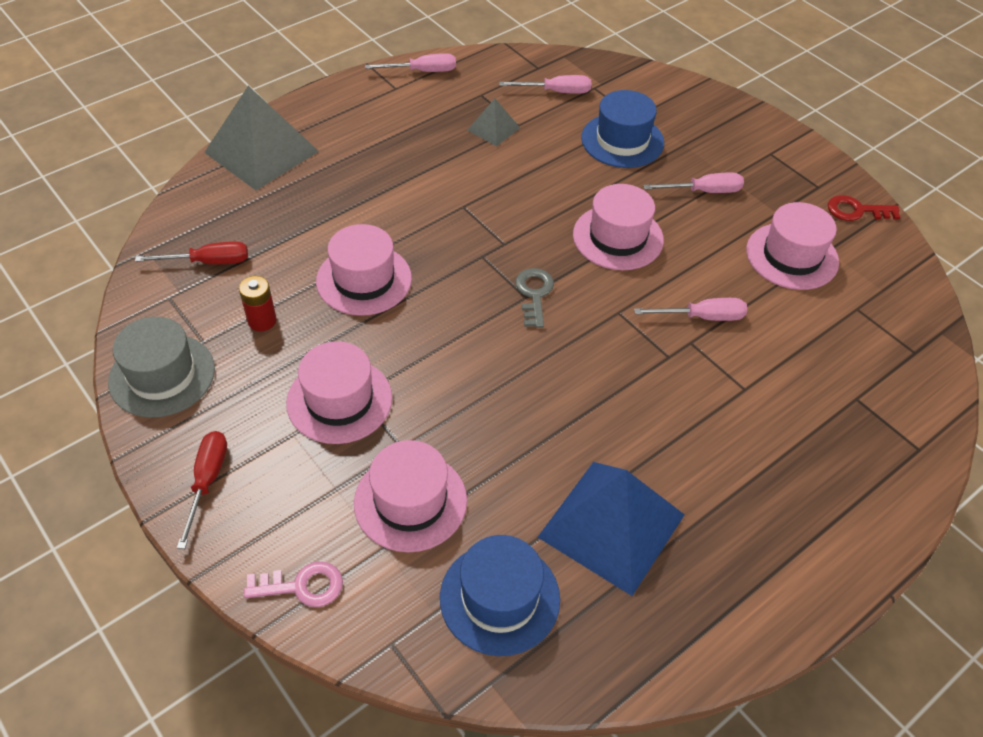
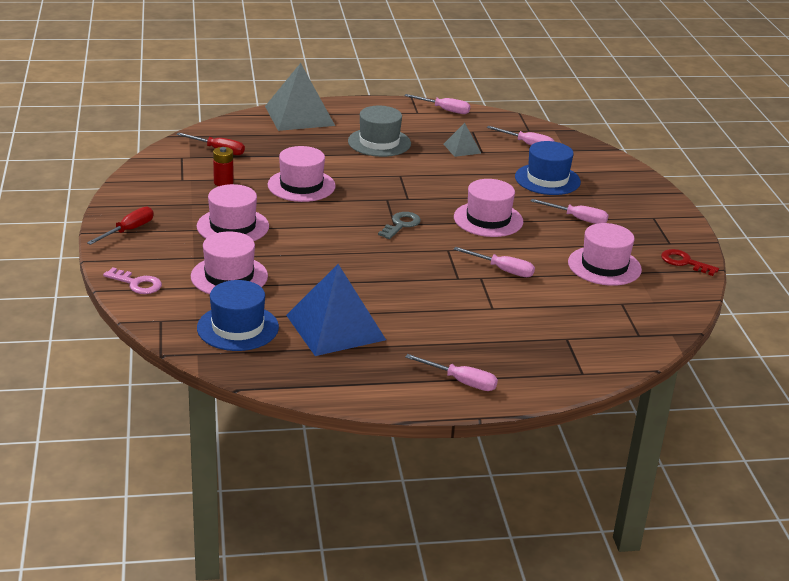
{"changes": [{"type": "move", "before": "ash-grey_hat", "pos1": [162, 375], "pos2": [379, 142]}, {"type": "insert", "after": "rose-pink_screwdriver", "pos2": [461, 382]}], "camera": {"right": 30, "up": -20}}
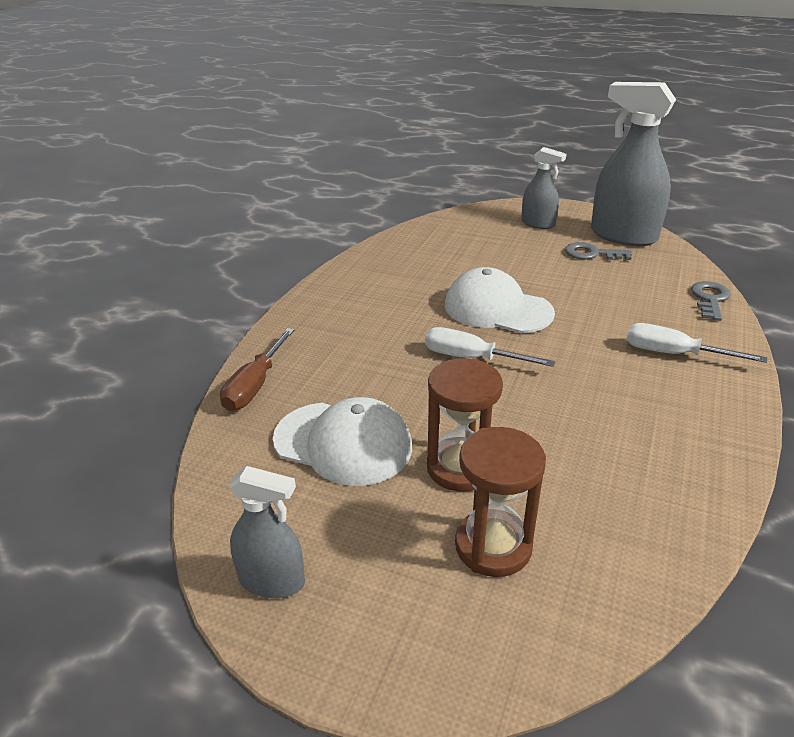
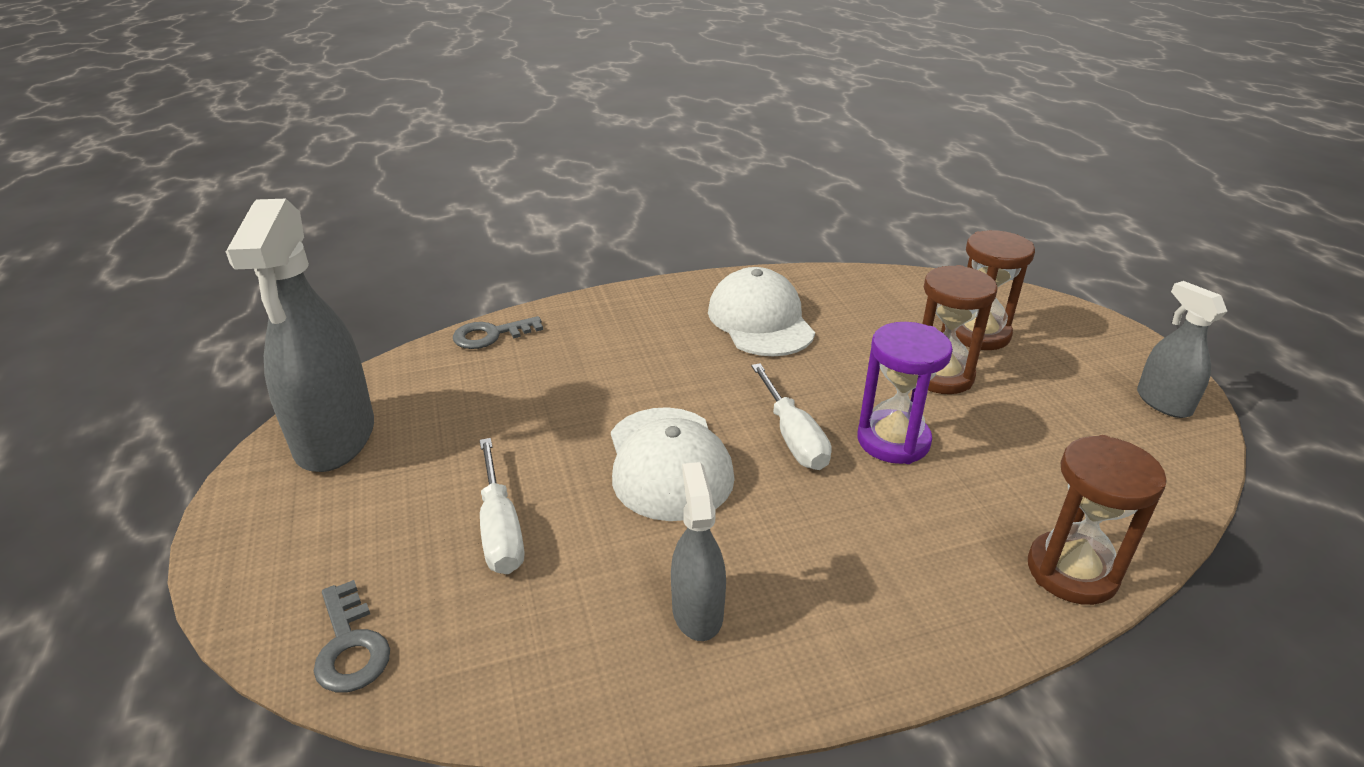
{"changes": [{"type": "replace", "before": "brown_screwdriver", "after": "brown_sand_timer", "pos1": [255, 385], "pos2": [1072, 571]}, {"type": "move", "before": "white_peaked_cap", "pos1": [343, 443], "pos2": [760, 320]}, {"type": "move", "before": "ash-grey_spray_cleaner", "pos1": [538, 224], "pos2": [697, 611]}, {"type": "move", "before": "ash-grey_latchkey", "pos1": [592, 254], "pos2": [350, 646]}, {"type": "move", "before": "white_screwdriver", "pos1": [673, 354], "pos2": [500, 529]}, {"type": "insert", "after": "violet_sand_timer", "pos2": [893, 441]}], "camera": {"right": -130, "up": 0}}
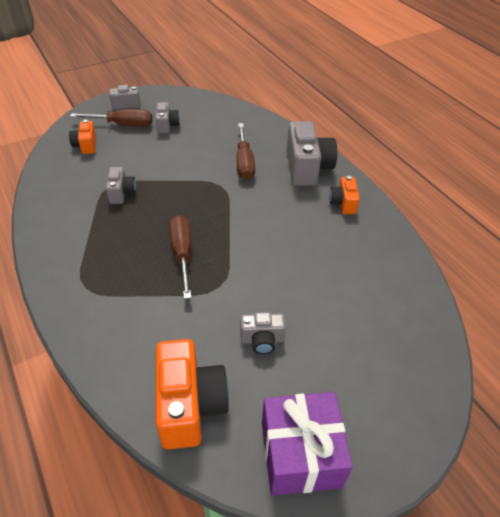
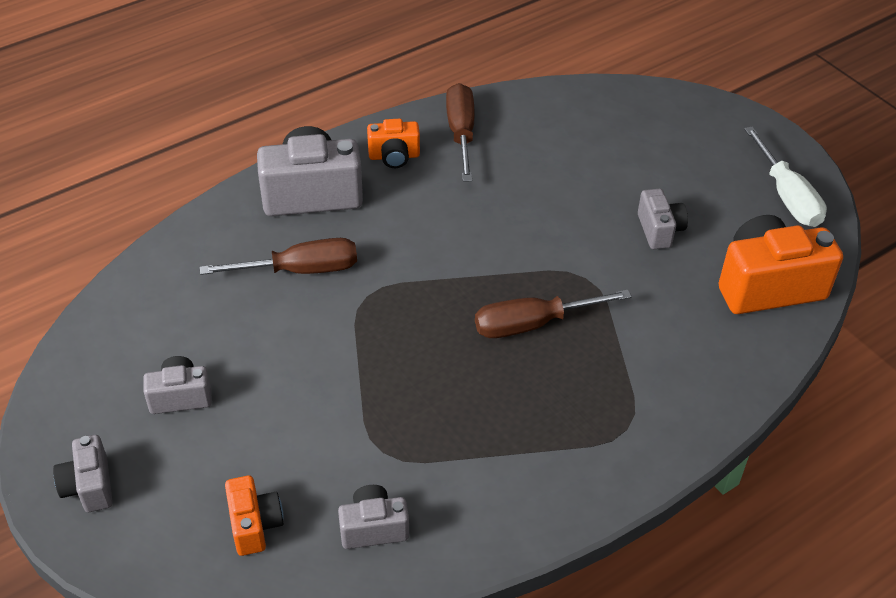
{"changes": [{"type": "rotate", "before": "bright_orange_photo_camera", "pos1": [86, 145], "pos2": [254, 525], "turn": -90}, {"type": "move", "before": "brown_screwdriver", "pos1": [123, 125], "pos2": [461, 133]}, {"type": "move", "before": "ash-grey_photo_camera", "pos1": [122, 193], "pos2": [373, 528]}, {"type": "replace", "before": "violet_present", "after": "white_screwdriver", "pos1": [300, 454], "pos2": [786, 196]}], "camera": {"right": -95, "up": 0}}
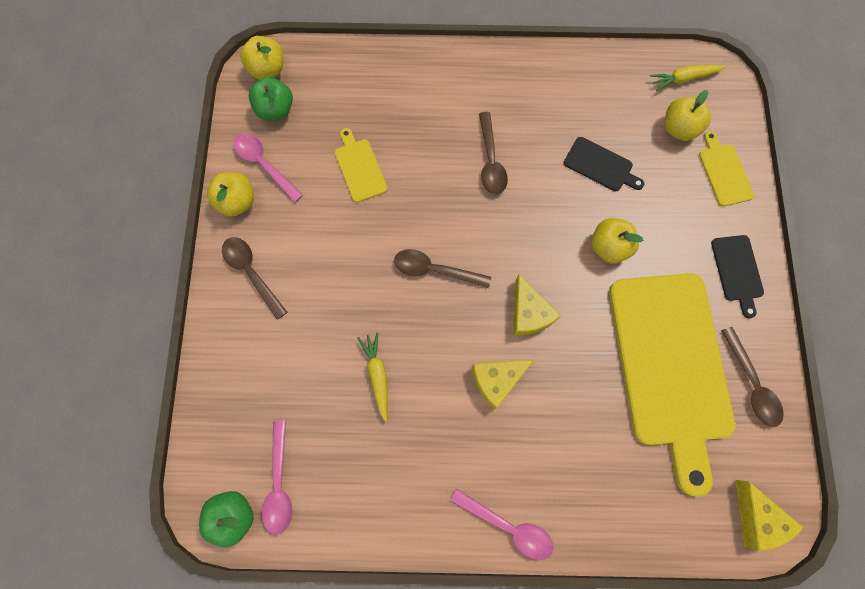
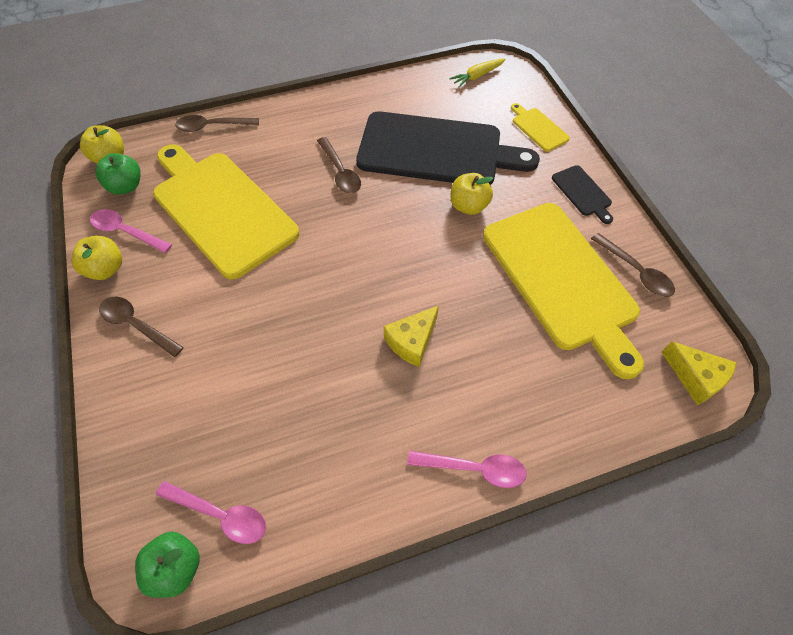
{"changes": [{"type": "rotate", "before": "rose-pink_tablespoon", "pos1": [279, 483], "pos2": [220, 514], "turn": -45}, {"type": "resize", "before": "bright_yellow_bread_board", "pos1": [359, 168], "pos2": [221, 209], "scale": 2.43}, {"type": "delete", "before": "bright_yellow_root_vegetable", "pos1": [377, 375]}, {"type": "move", "before": "brown_tablespoon", "pos1": [435, 270], "pos2": [212, 126]}, {"type": "delete", "before": "bright_yellow_cheese_wedge", "pos1": [528, 313]}, {"type": "resize", "before": "jet-black_bread_board", "pos1": [600, 166], "pos2": [436, 150], "scale": 2.43}, {"type": "delete", "before": "bright_yellow_apple_fruit", "pos1": [678, 128]}], "camera": {"right": -20, "up": -15}}
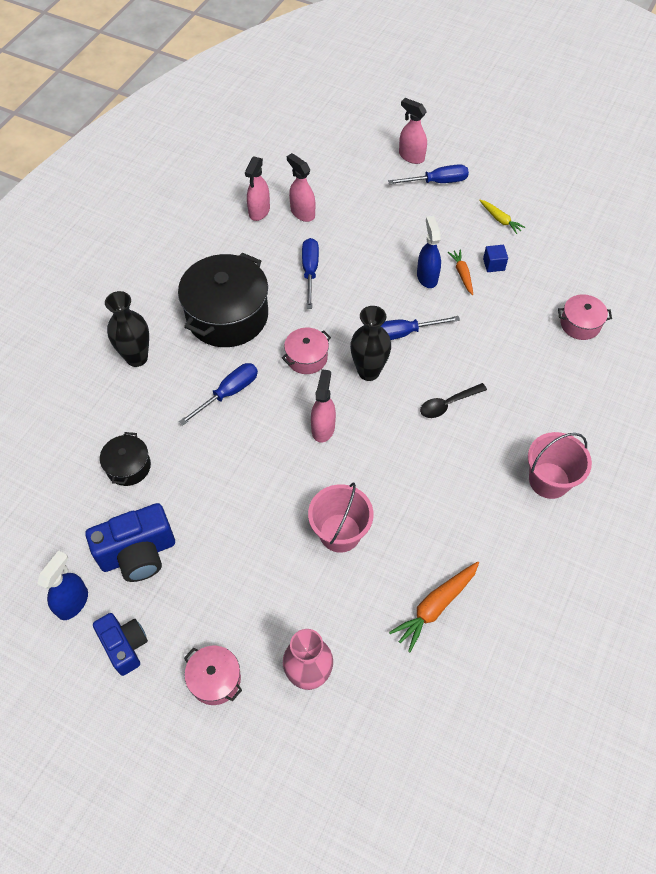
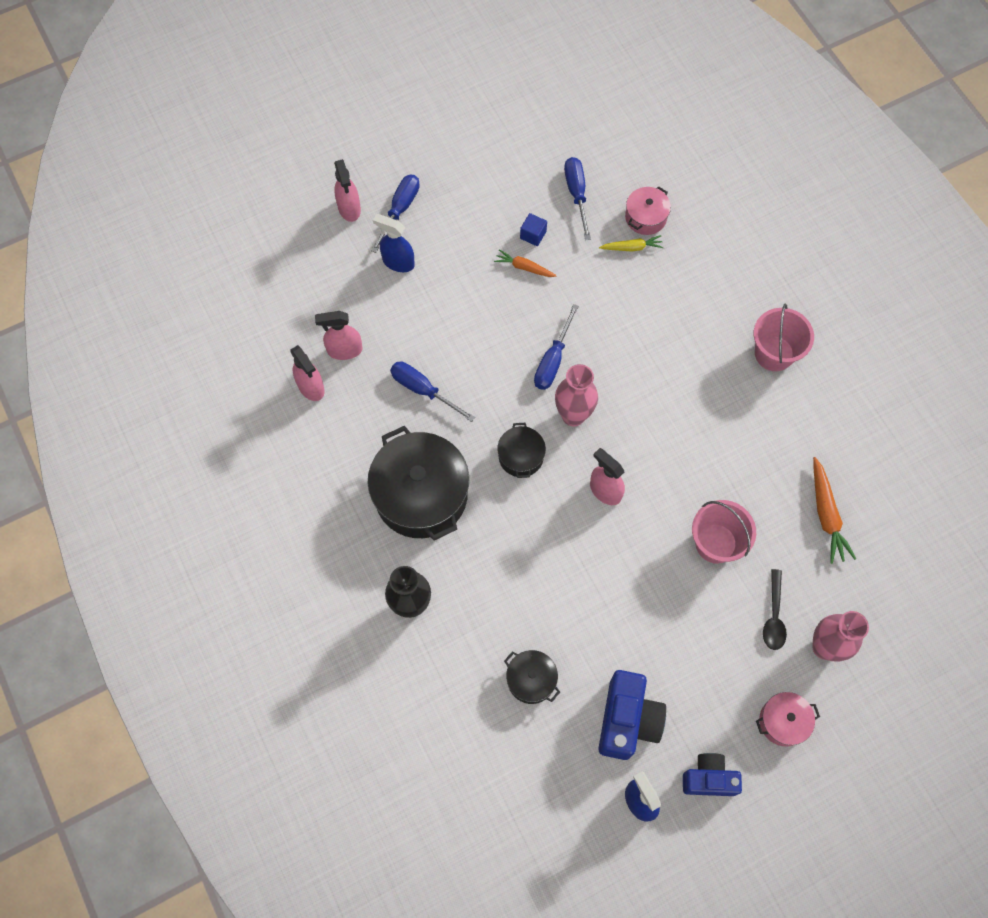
{"changes": [{"type": "move", "before": "cobalt_screwdriver", "pos1": [228, 393], "pos2": [576, 194]}, {"type": "recolor", "before": "rose-pink_pot", "after": "jet-black_pot", "pos1": [306, 358], "pos2": [521, 456]}, {"type": "recolor", "before": "jet-black_tall_vase", "after": "rose-pink_tall_vase", "pos1": [368, 372], "pos2": [573, 415]}, {"type": "rotate", "before": "rose-pink_spray_cleaner", "pos1": [411, 156], "pos2": [349, 208], "turn": -90}, {"type": "move", "before": "cobalt_spray_cleaner", "pos1": [427, 277], "pos2": [398, 262]}, {"type": "move", "before": "jet-black_tablespoon", "pos1": [448, 404], "pos2": [774, 616]}, {"type": "move", "before": "bright_yellow_root_vegetable", "pos1": [500, 220], "pos2": [632, 247]}], "camera": {"right": -55, "up": 10}}
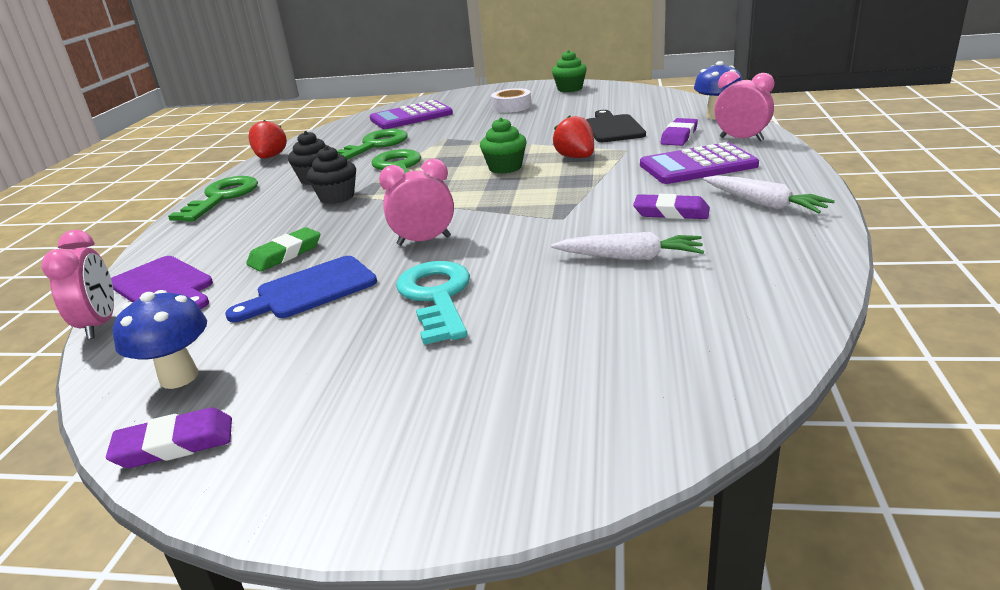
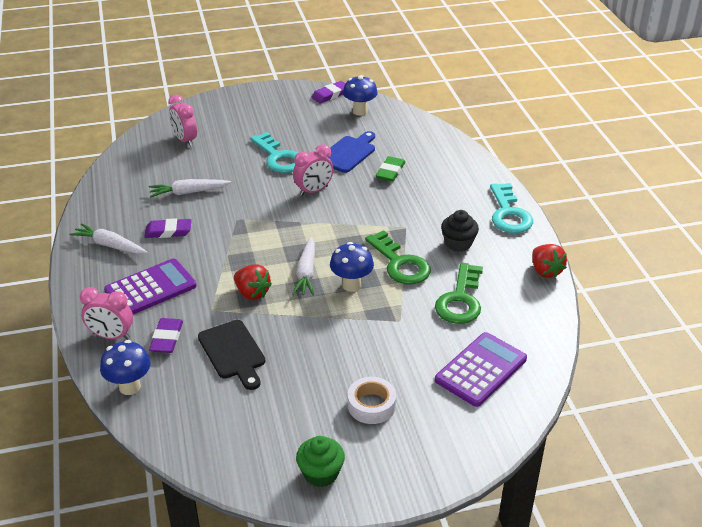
{"changes": [{"type": "move", "before": "rose-pink_bedside_clock", "pos1": [100, 325], "pos2": [185, 140]}, {"type": "delete", "before": "violet_bread_board", "pos1": [163, 286]}, {"type": "recolor", "before": "green_latchkey", "after": "turquoise_latchkey", "pos1": [222, 197], "pos2": [509, 214]}, {"type": "delete", "before": "jet-black_muffin", "pos1": [337, 197]}, {"type": "replace", "before": "green_muffin", "after": "white_root_vegetable", "pos1": [505, 167], "pos2": [306, 273]}, {"type": "insert", "after": "cobalt_toadstool", "pos2": [351, 285]}], "camera": {"right": 155, "up": 10}}
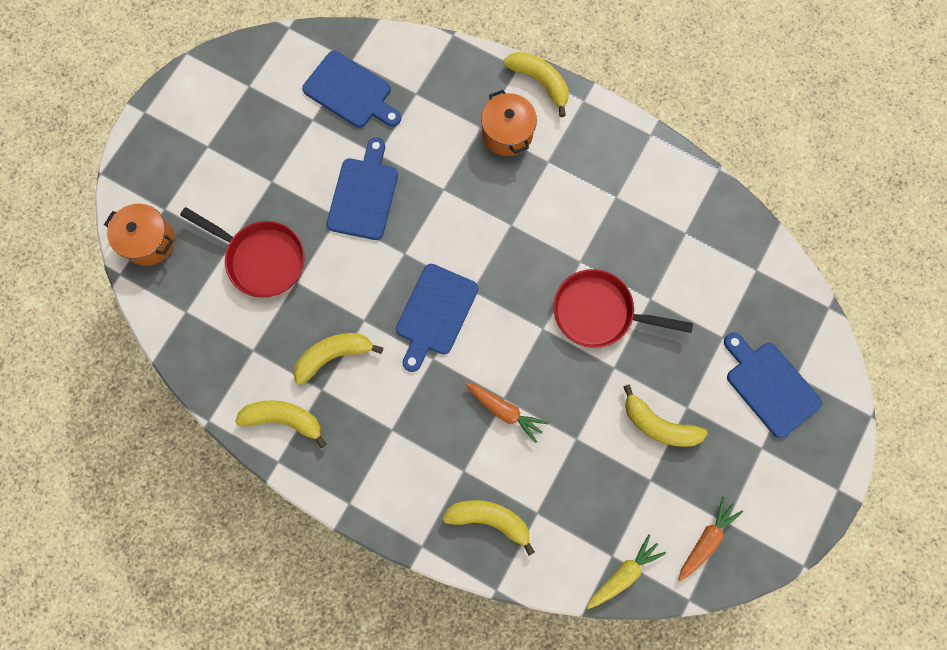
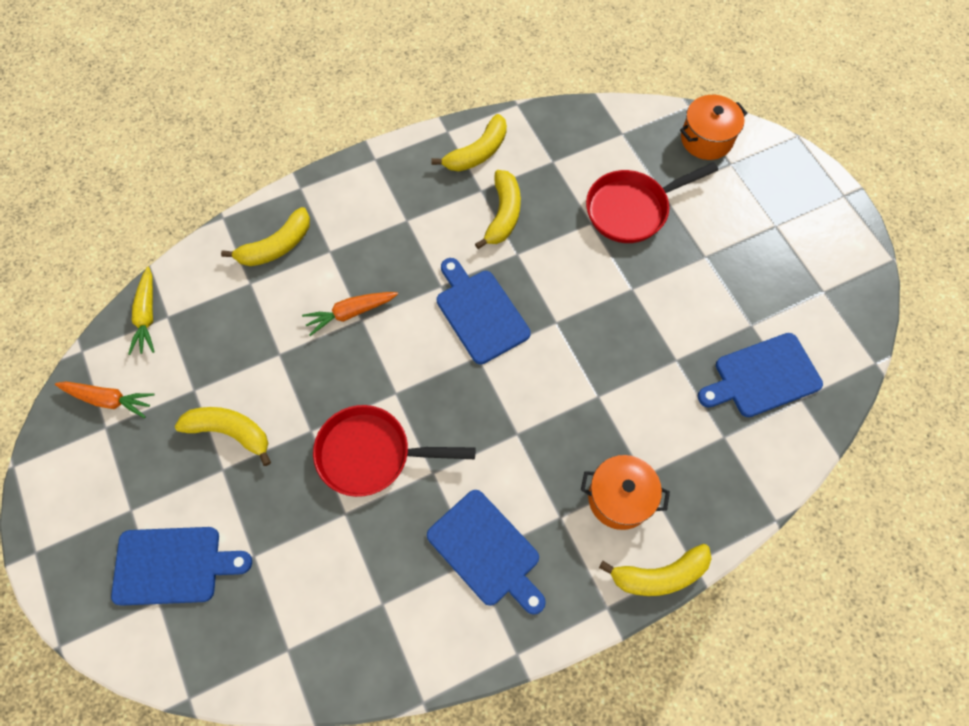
{"changes": [{"type": "move", "before": "cobalt_bread_board", "pos1": [364, 194], "pos2": [486, 551]}, {"type": "rotate", "before": "crimson_skillet", "pos1": [598, 312], "pos2": [371, 454], "turn": -135}, {"type": "rotate", "before": "bright_yellow_banana_fruit", "pos1": [658, 425], "pos2": [230, 432], "turn": 45}, {"type": "rotate", "before": "bright_orange_root_vegetable", "pos1": [706, 540], "pos2": [109, 400], "turn": -60}], "camera": {"right": 125, "up": -10}}
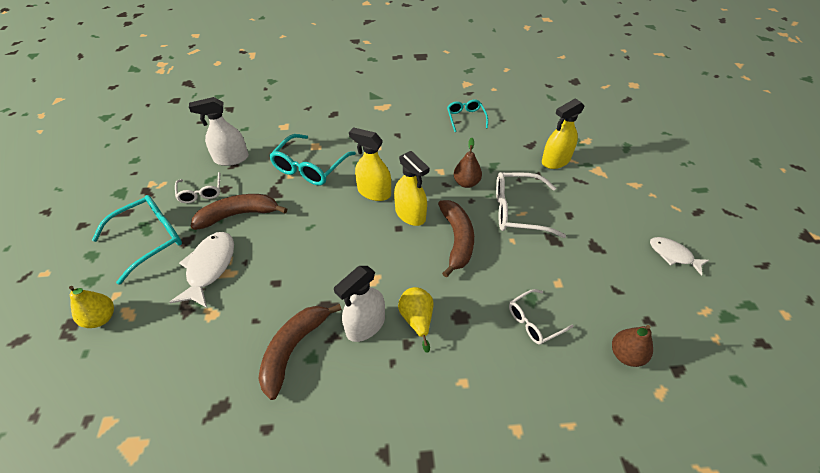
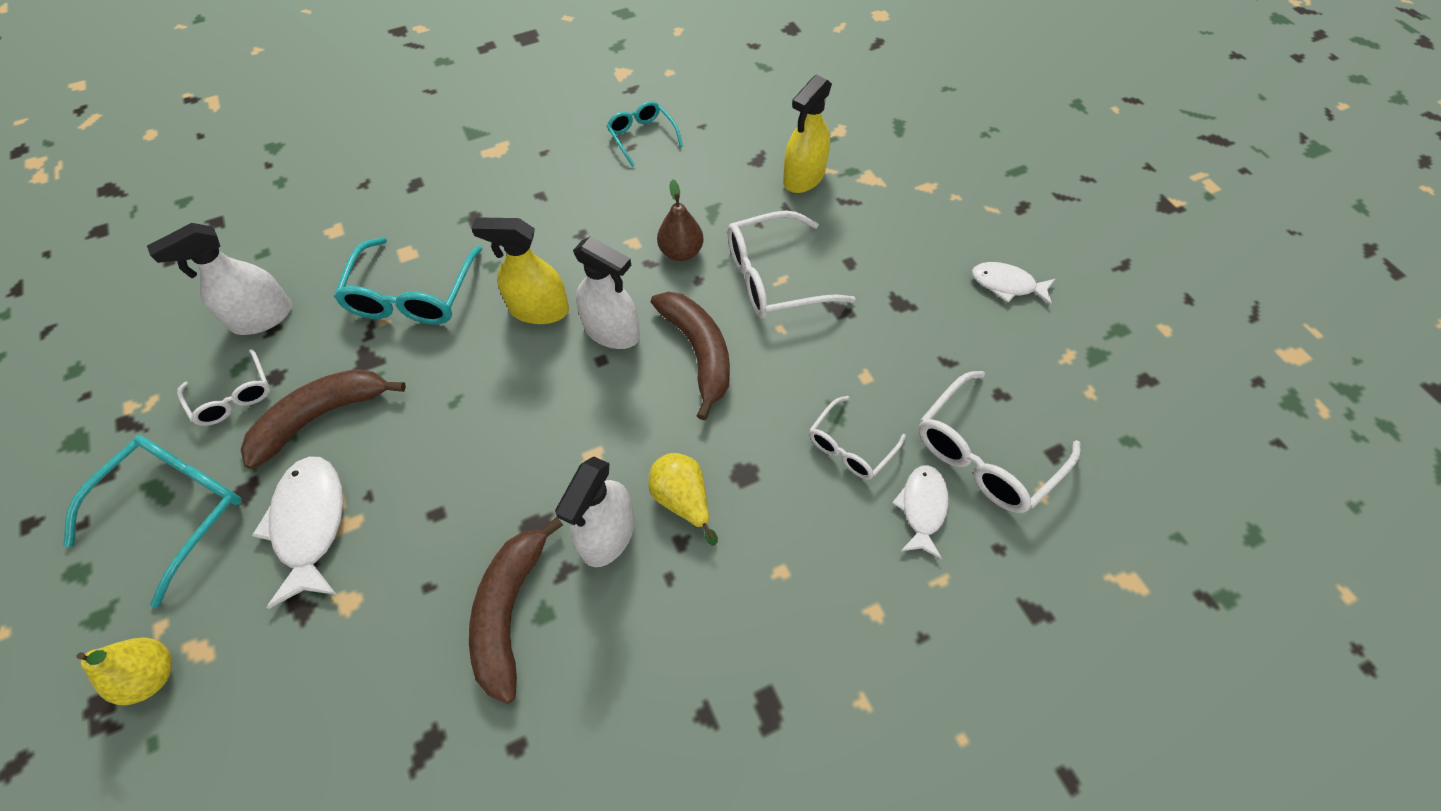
{"changes": [{"type": "recolor", "before": "bright_yellow_spray_cleaner", "after": "white_spray_cleaner", "pos1": [410, 214], "pos2": [612, 331]}, {"type": "replace", "before": "brown_pear_fruit", "after": "white_spectacles", "pos1": [626, 355], "pos2": [985, 454]}, {"type": "insert", "after": "white_fish_figure", "pos2": [922, 508]}], "camera": {"right": -20, "up": 10}}
